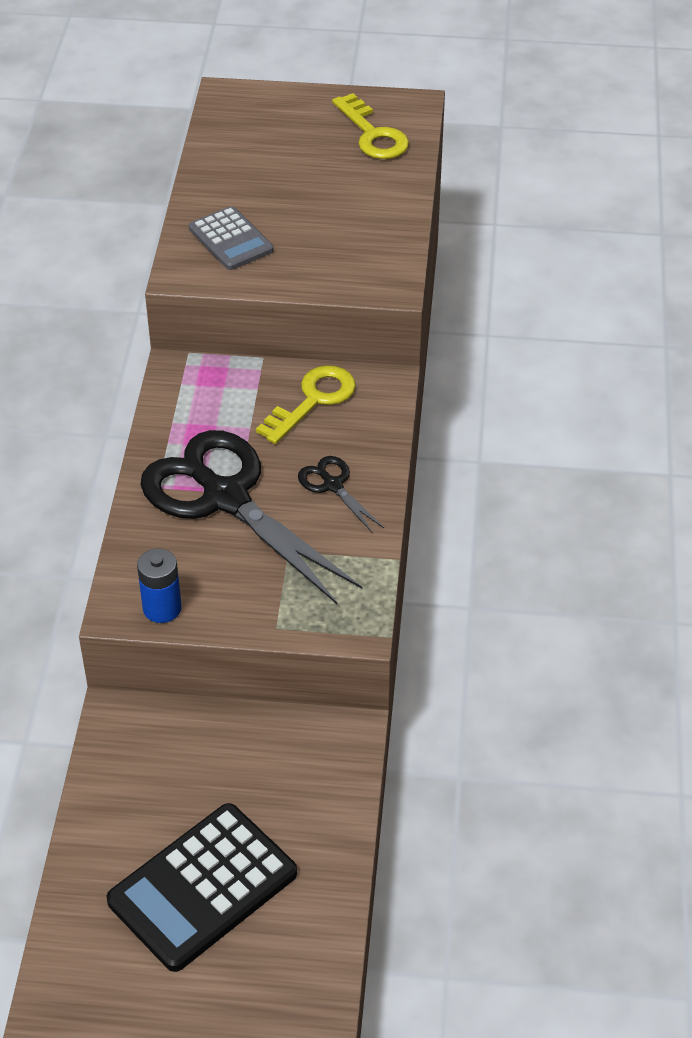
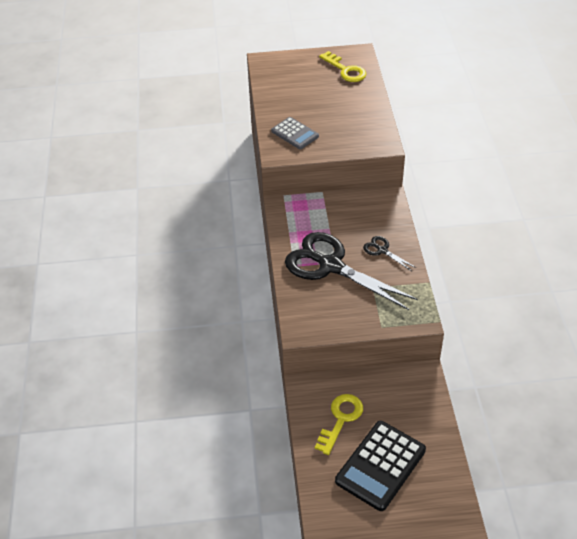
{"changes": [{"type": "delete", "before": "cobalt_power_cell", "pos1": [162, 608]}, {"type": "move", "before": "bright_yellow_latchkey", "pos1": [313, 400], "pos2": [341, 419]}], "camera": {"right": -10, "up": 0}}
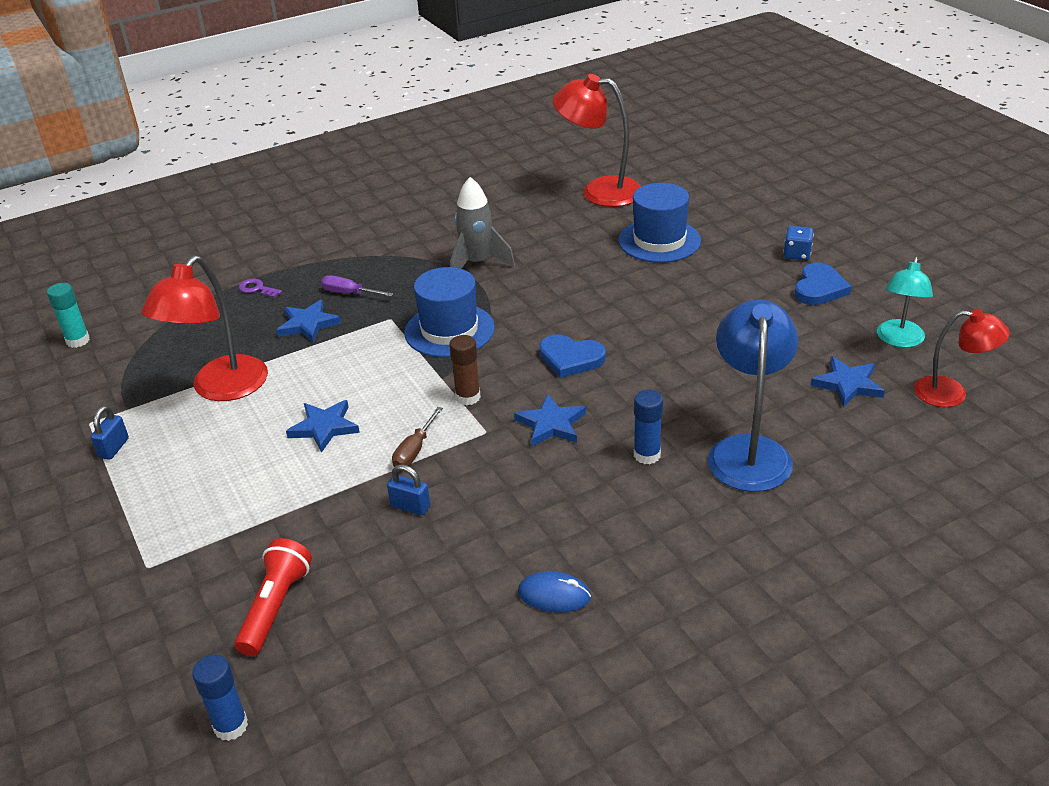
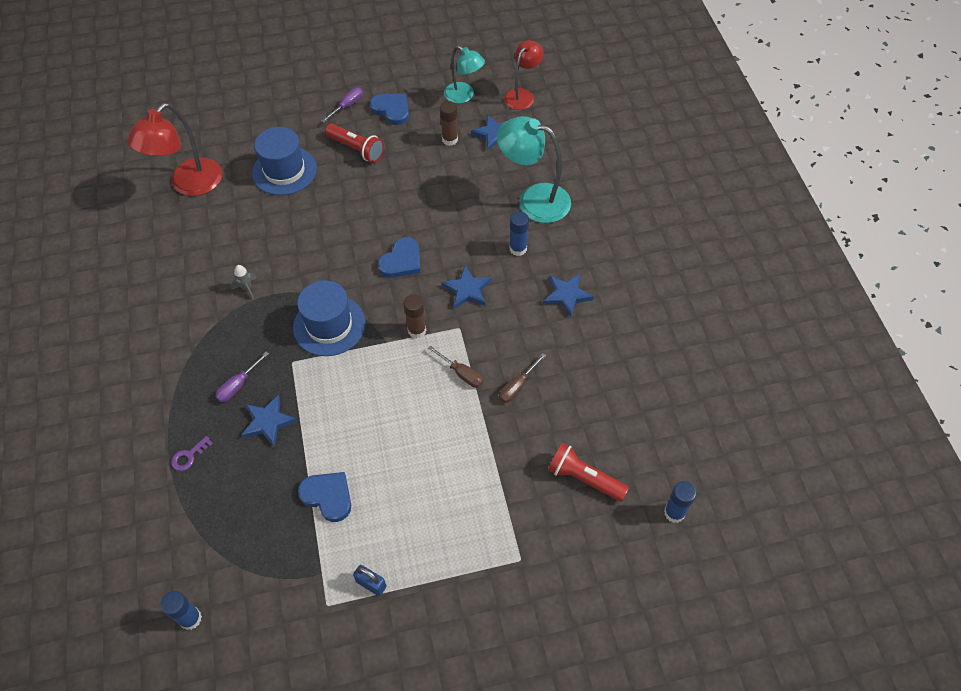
{"changes": [{"type": "recolor", "before": "turquoise_stick_of_glue", "after": "cobalt_stick_of_glue", "pos1": [78, 341], "pos2": [190, 618]}, {"type": "replace", "before": "crimson_reading_lamp", "after": "cobalt_love_heart", "pos1": [221, 389], "pos2": [328, 496]}, {"type": "move", "before": "cobalt_star", "pos1": [324, 427], "pos2": [567, 295]}, {"type": "replace", "before": "cobalt_padlock", "after": "brown_screwdriver", "pos1": [410, 506], "pos2": [517, 386]}, {"type": "resize", "before": "ash-grey_spaceship", "pos1": [477, 263], "pos2": [247, 288], "scale": 0.48}, {"type": "delete", "before": "cobalt_computer_mouse", "pos1": [554, 595]}, {"type": "recolor", "before": "cobalt_reading_lamp", "after": "turquoise_reading_lamp", "pos1": [748, 450], "pos2": [533, 200]}, {"type": "replace", "before": "cobalt_game_die", "after": "violet_screwdriver", "pos1": [797, 254], "pos2": [347, 106]}, {"type": "insert", "after": "crimson_flashlight", "pos2": [356, 149]}, {"type": "insert", "after": "brown_stick_of_glue", "pos2": [450, 139]}], "camera": {"right": -75, "up": 20}}
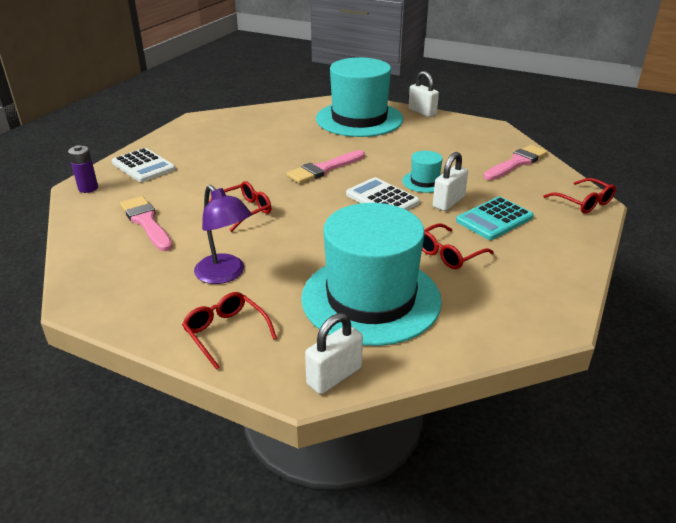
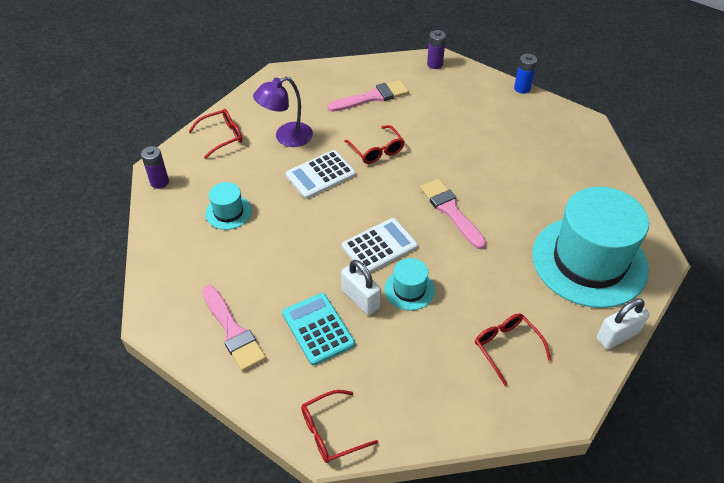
{"changes": [{"type": "move", "before": "white_pocket_calculator", "pos1": [143, 166], "pos2": [320, 175]}, {"type": "resize", "before": "turquoise_hat", "pos1": [371, 298], "pos2": [228, 212], "scale": 0.43}, {"type": "replace", "before": "white_padlock", "after": "violet_power_cell", "pos1": [334, 376], "pos2": [159, 182]}, {"type": "move", "before": "crimson_spectacles", "pos1": [448, 254], "pos2": [506, 347]}, {"type": "move", "before": "rose-pink_brush", "pos1": [516, 163], "pos2": [233, 331]}, {"type": "insert", "after": "cobalt_power_cell", "pos2": [522, 88]}], "camera": {"right": 100, "up": 15}}
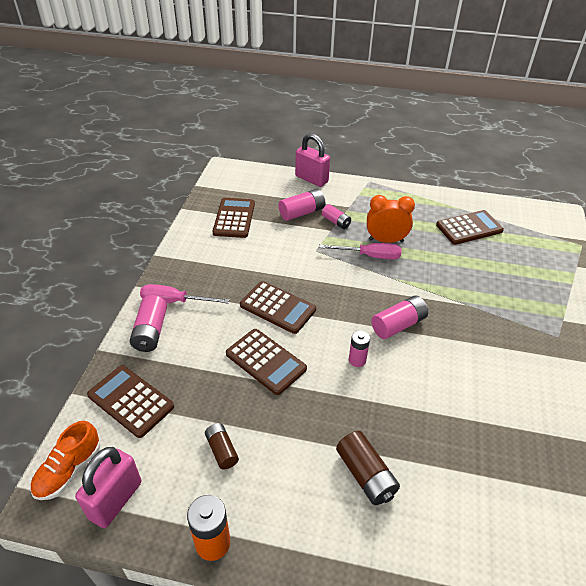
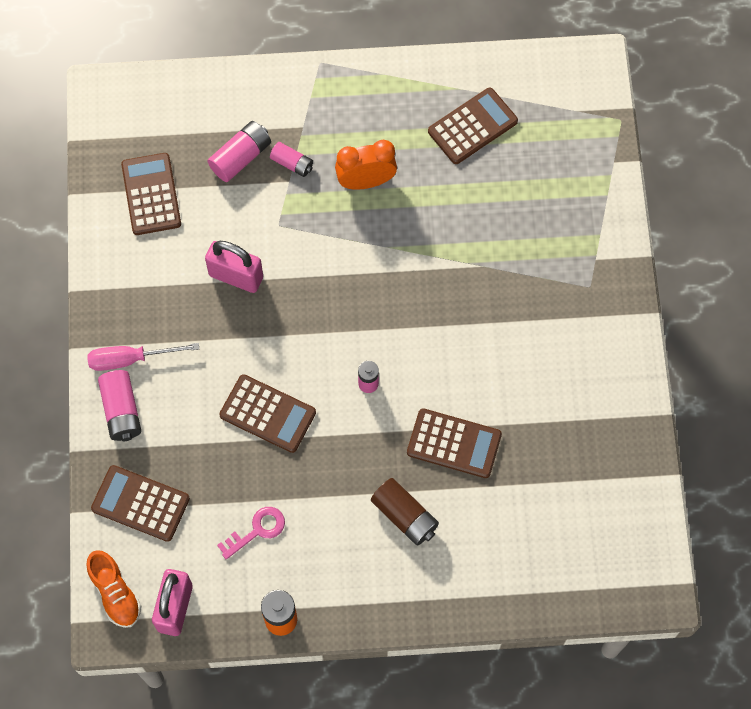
{"changes": [{"type": "rotate", "before": "bright_orange_shoe", "pos1": [69, 470], "pos2": [115, 593], "turn": -45}, {"type": "replace", "before": "brown_power_cell", "after": "rose-pink_latchkey", "pos1": [222, 450], "pos2": [257, 530]}, {"type": "move", "before": "brown_pocket_calculator", "pos1": [278, 307], "pos2": [454, 443]}, {"type": "move", "before": "rose-pink_padlock", "pos1": [311, 179], "pos2": [236, 276]}, {"type": "delete", "before": "rose-pink_screwdriver", "pos1": [369, 256]}, {"type": "delete", "before": "rose-pink_power_cell", "pos1": [398, 325]}], "camera": {"right": -15, "up": 25}}
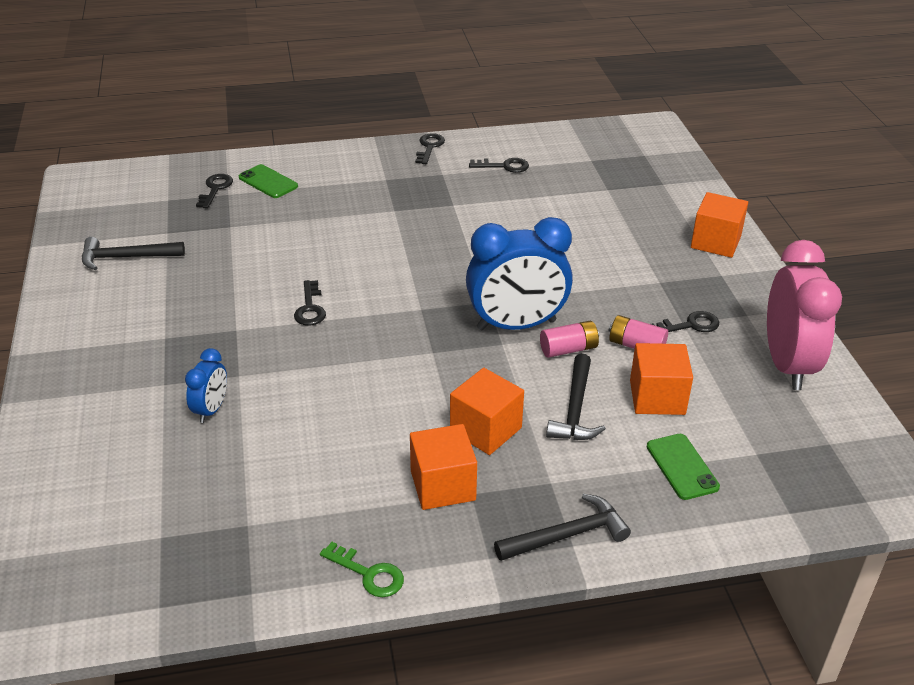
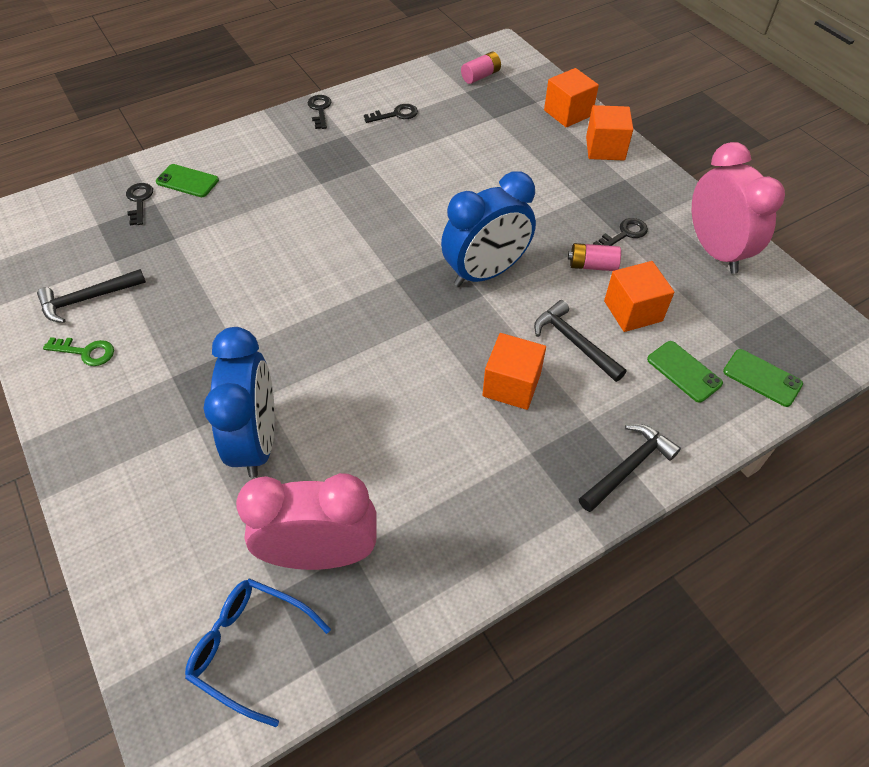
{"changes": [{"type": "resize", "before": "cobalt_bedside_clock", "pos1": [211, 409], "pos2": [257, 441], "scale": 2.05}, {"type": "delete", "before": "jet-black_latchkey", "pos1": [310, 308]}, {"type": "move", "before": "green_latchkey", "pos1": [369, 574], "pos2": [86, 352]}, {"type": "move", "before": "bright_orange_block", "pos1": [443, 485], "pos2": [568, 113]}, {"type": "move", "before": "rose-pink_power_cell", "pos1": [568, 349], "pos2": [480, 76]}, {"type": "rotate", "before": "jet-black_carpenter's_hammer", "pos1": [575, 409], "pos2": [574, 342], "turn": 150}, {"type": "insert", "after": "cobalt_spectacles", "pos2": [251, 648]}, {"type": "insert", "after": "rose-pink_bedside_clock", "pos2": [320, 554]}, {"type": "insert", "after": "green_phone", "pos2": [762, 378]}], "camera": {"right": -20, "up": 15}}
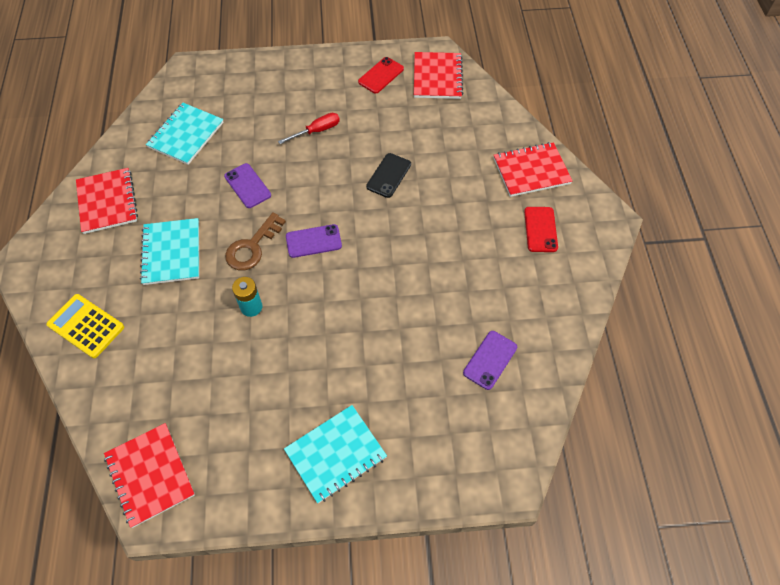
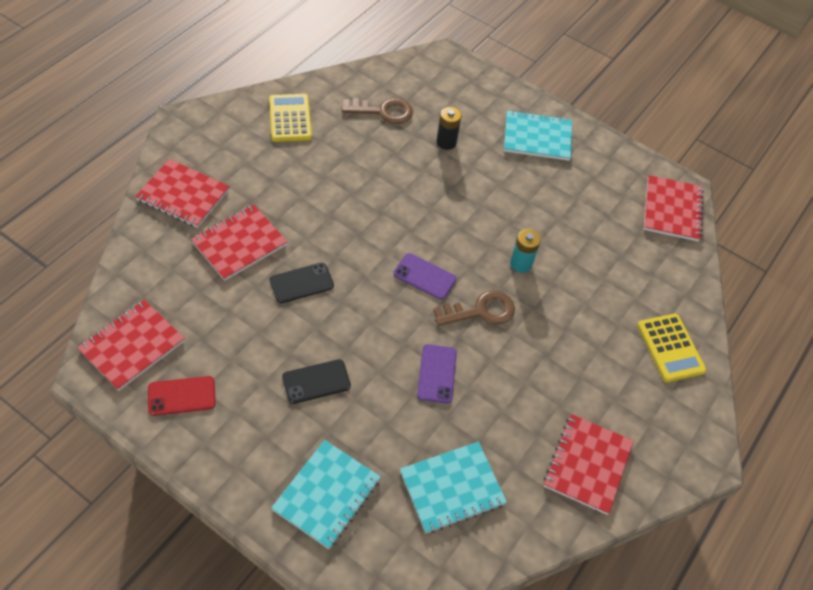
{"changes": [{"type": "move", "before": "turquoise_exercise_book", "pos1": [171, 252], "pos2": [327, 495]}, {"type": "replace", "before": "crimson_screwdriver", "after": "jet-black_phone", "pos1": [317, 131], "pos2": [316, 381]}, {"type": "replace", "before": "violet_phone", "after": "brown_latchkey", "pos1": [490, 360], "pos2": [383, 111]}, {"type": "delete", "before": "crimson_phone", "pos1": [540, 229]}, {"type": "insert", "after": "crimson_exercise_book", "pos2": [239, 244]}, {"type": "insert", "after": "bright_yellow_pocket_calculator", "pos2": [290, 118]}, {"type": "insert", "after": "jet-black_power_cell", "pos2": [446, 142]}], "camera": {"right": -145, "up": -5}}
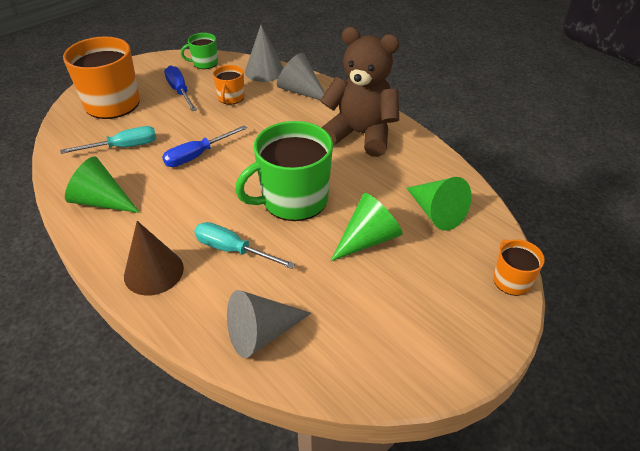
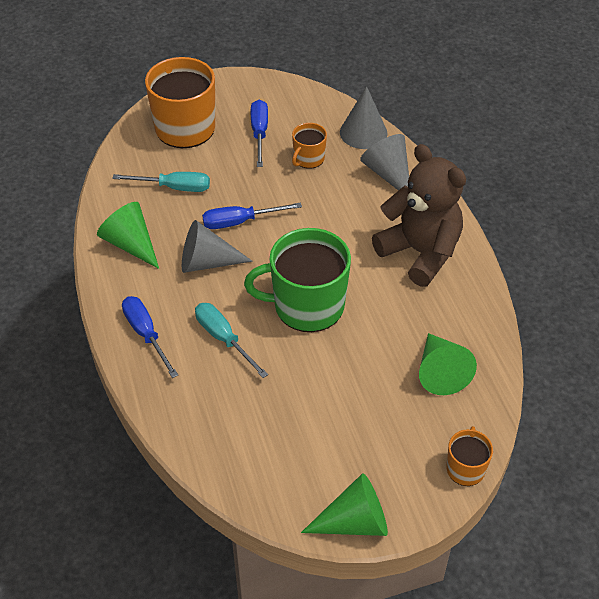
{"changes": [{"type": "replace", "before": "brown_cone", "after": "cobalt_screwdriver", "pos1": [153, 272], "pos2": [146, 334]}, {"type": "delete", "before": "green_coffee_mug", "pos1": [204, 63]}, {"type": "move", "before": "ash-grey_cone", "pos1": [261, 333], "pos2": [207, 262]}, {"type": "move", "before": "green_cone", "pos1": [368, 239], "pos2": [354, 522]}], "camera": {"right": 25, "up": 5}}
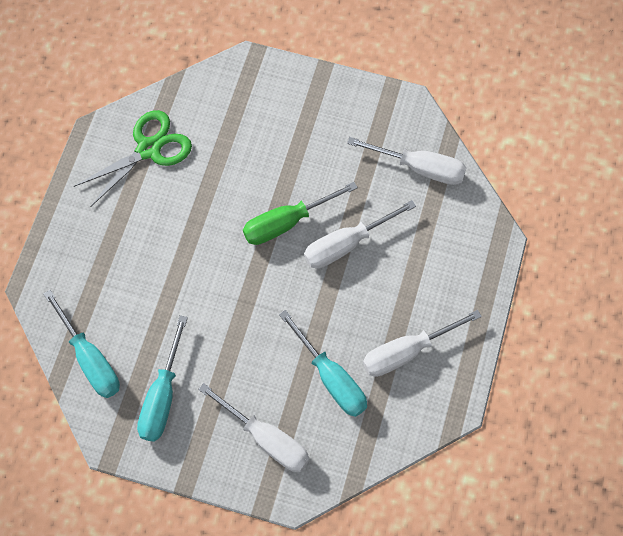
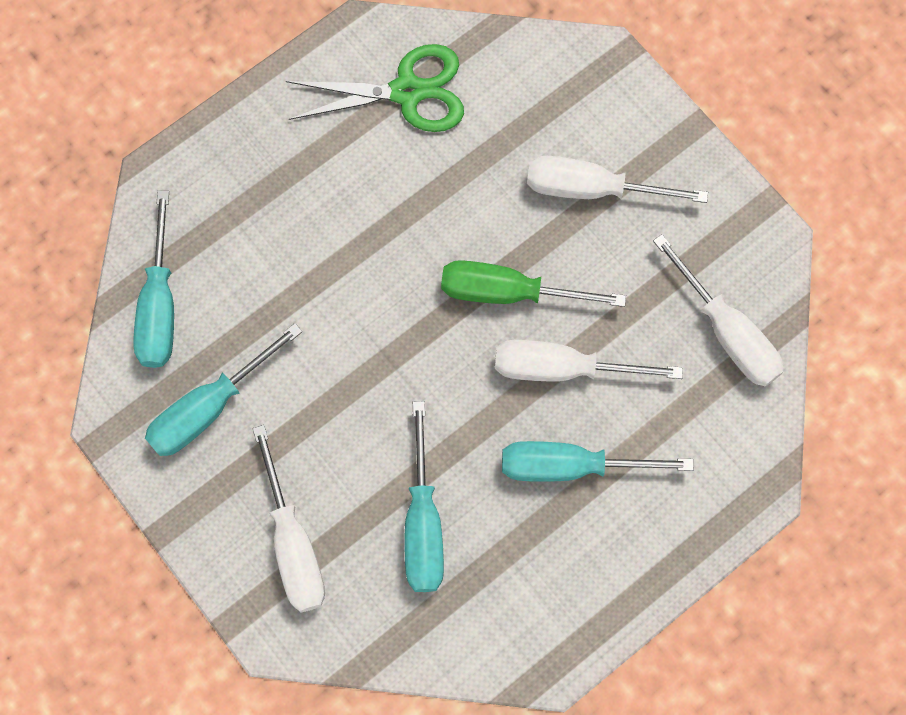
{"changes": [{"type": "move", "before": "white_screwdriver", "pos1": [407, 351], "pos2": [592, 189]}, {"type": "insert", "after": "turquoise_screwdriver", "pos2": [571, 466]}], "camera": {"right": 35, "up": 5}}
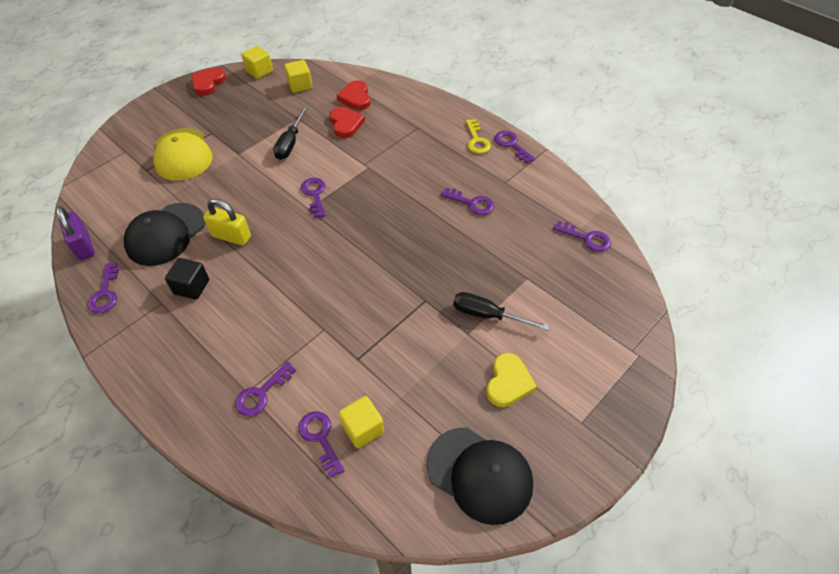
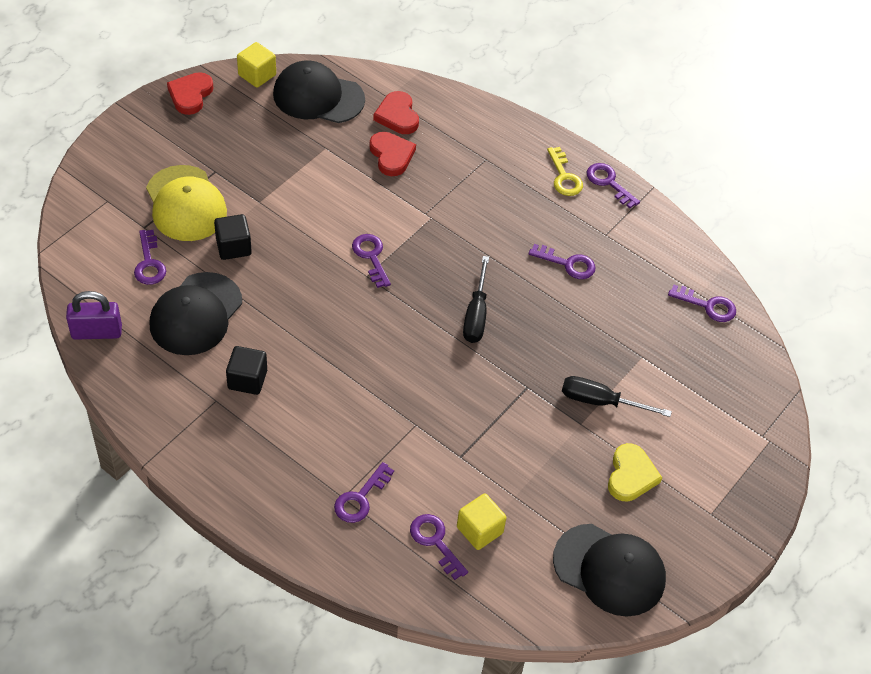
{"changes": [{"type": "rotate", "before": "violet_padlock", "pos1": [83, 246], "pos2": [96, 332], "turn": -60}, {"type": "move", "before": "violet_latchkey", "pos1": [105, 293], "pos2": [149, 263]}, {"type": "delete", "before": "bright_yellow_padlock", "pos1": [231, 236]}, {"type": "move", "before": "jet-black_screwdriver", "pos1": [290, 143], "pos2": [476, 314]}, {"type": "replace", "before": "bright_yellow_block", "after": "jet-black_peaked_cap", "pos1": [300, 85], "pos2": [318, 97]}, {"type": "insert", "after": "jet-black_block", "pos2": [233, 247]}], "camera": {"right": -10, "up": 0}}
